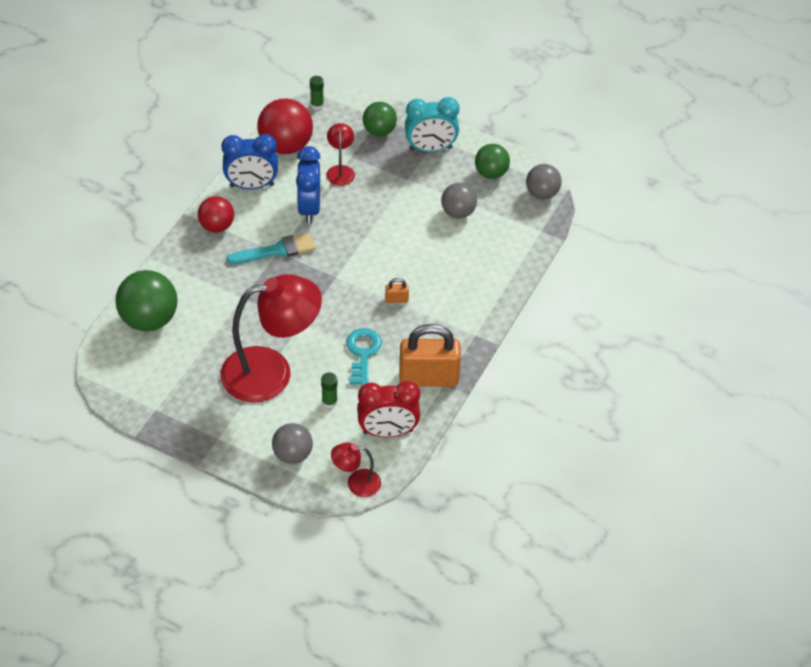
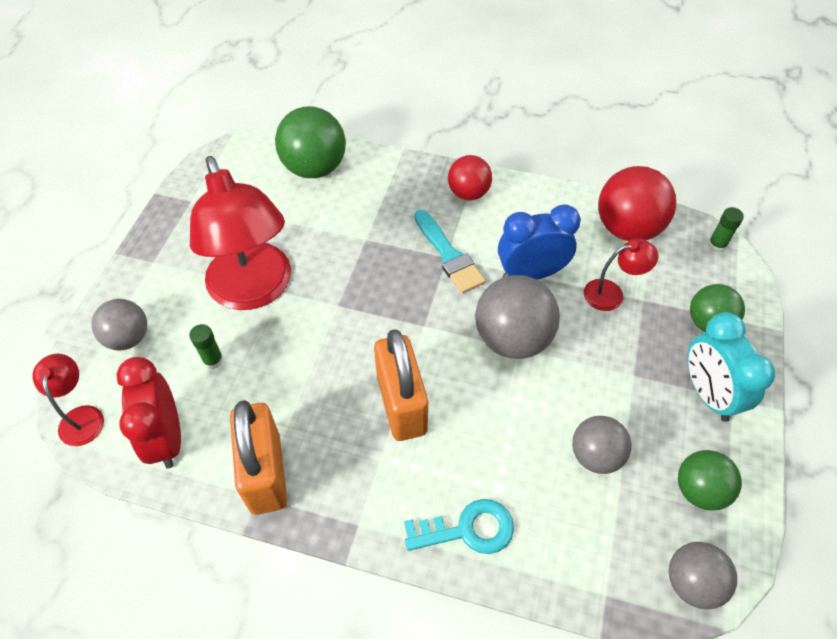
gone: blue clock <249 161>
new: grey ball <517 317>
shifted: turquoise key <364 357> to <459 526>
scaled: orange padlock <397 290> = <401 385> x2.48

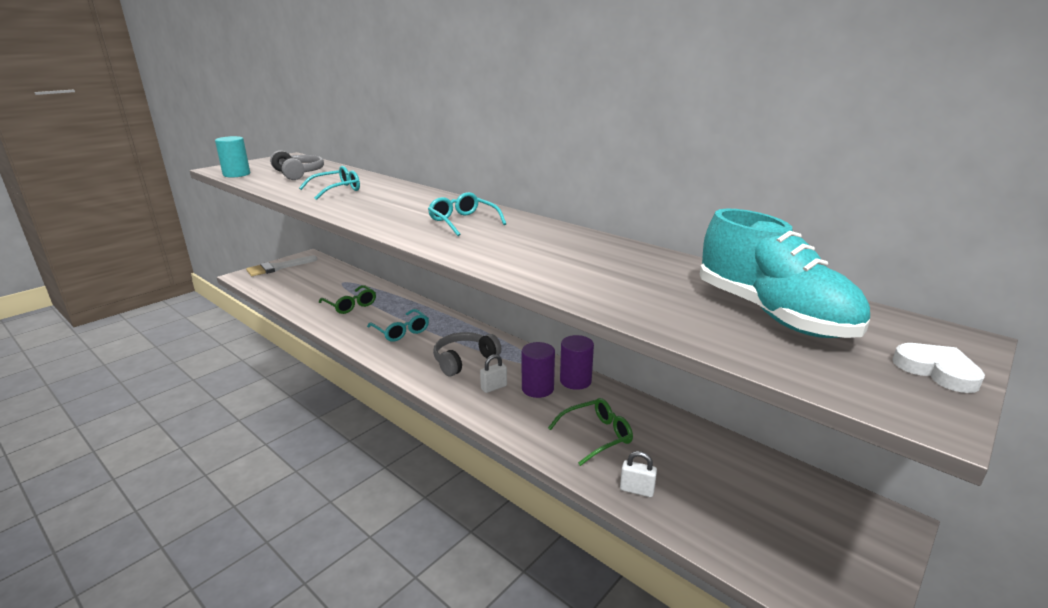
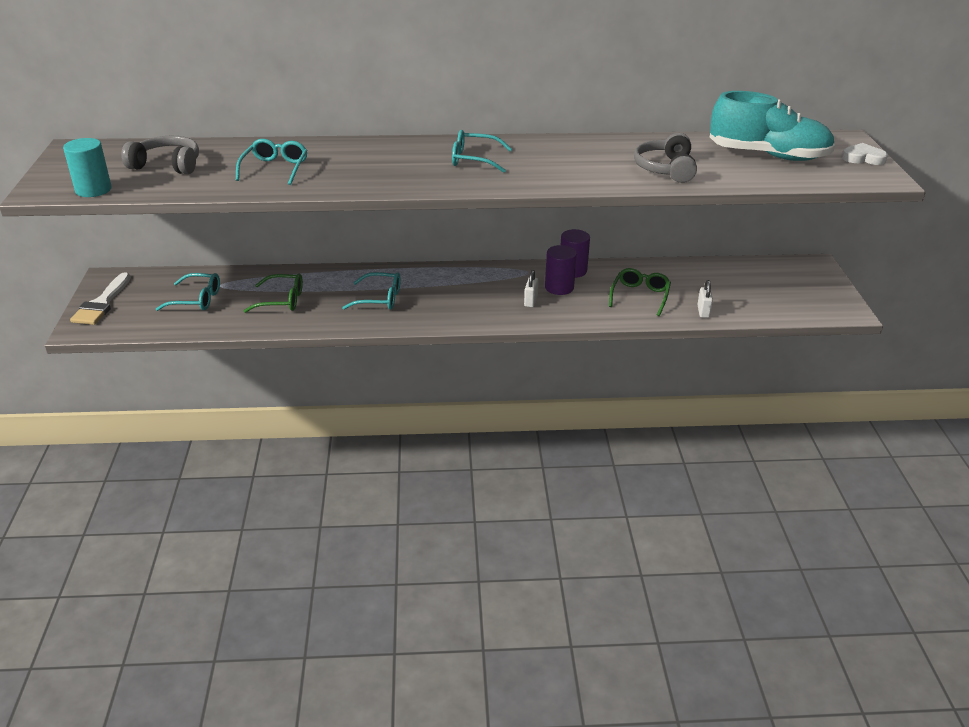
new: turquoise glasses <188 292>
shifted: grey headphones <467 354> to <665 158>
rotated: white padlock <638 474> = <705 299> 60 degrees counterclockwise

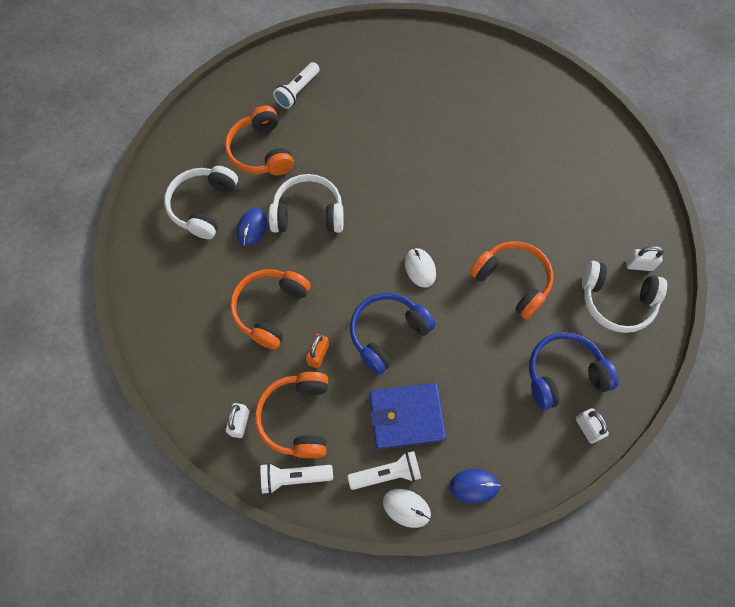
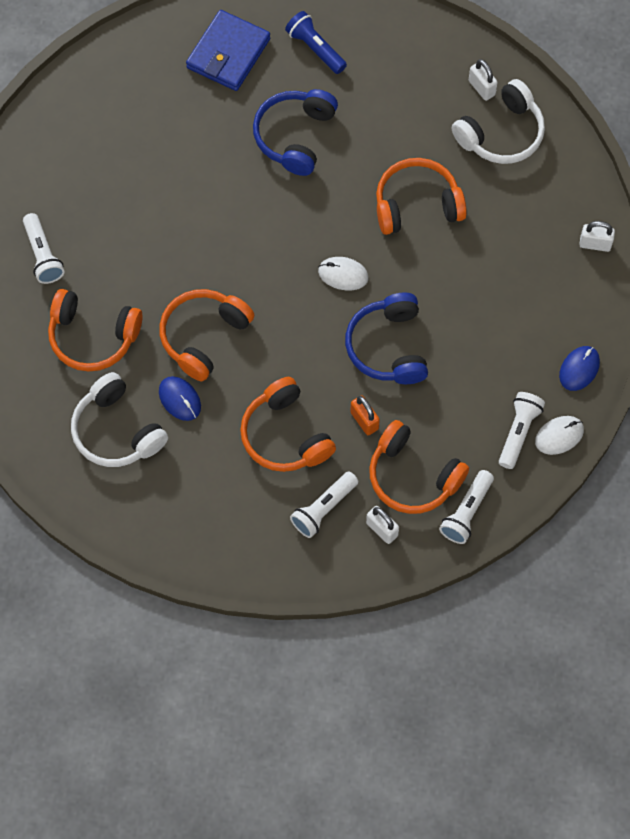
new: blue flashlight <316 42>; white flashlight <324 504>
shifted: blue wallet <408 416> to <228 50>; blue headphones <574 371> to <295 132>
repainted: white headphones <306 203> to orange headphones <206 335>
rotated: white padlock <645 258> = <483 80> 75 degrees counterclockwise

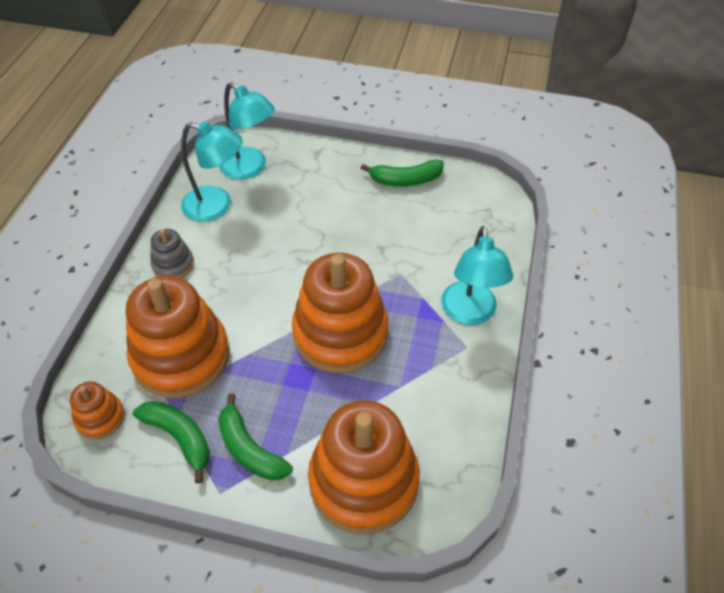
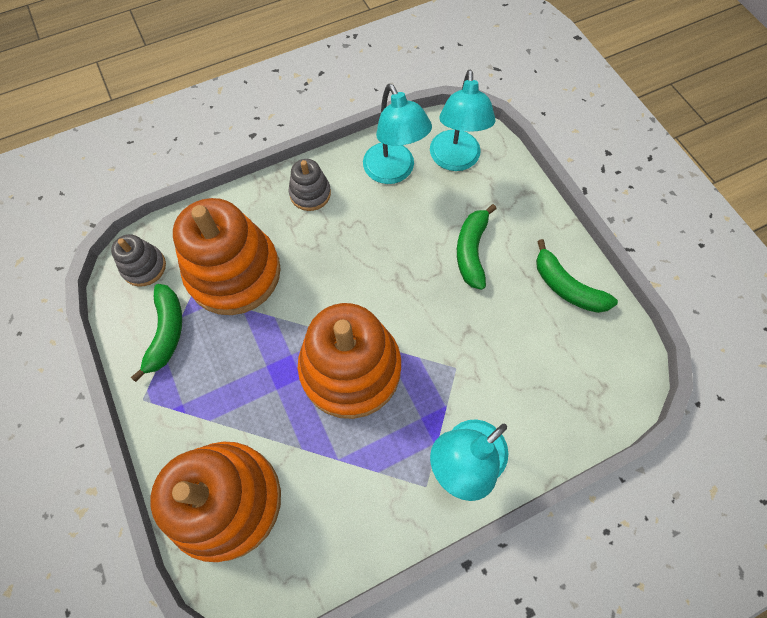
shifted: green banana <255 436> to <477 247>
repainted: orange stacking toy <97 410> to grey stacking toy <138 260>

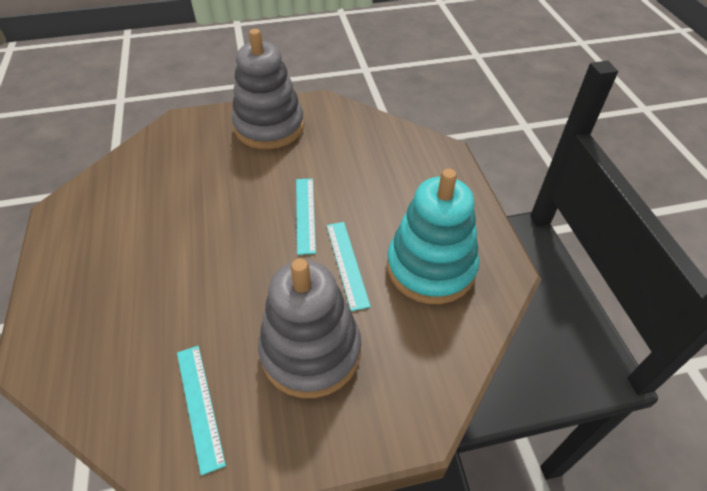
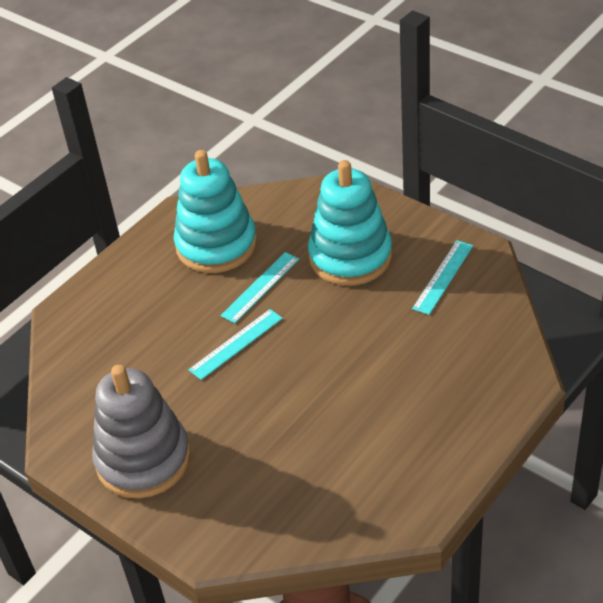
repainted: grey stacking toy <309 328> to turquoise stacking toy <350 223>

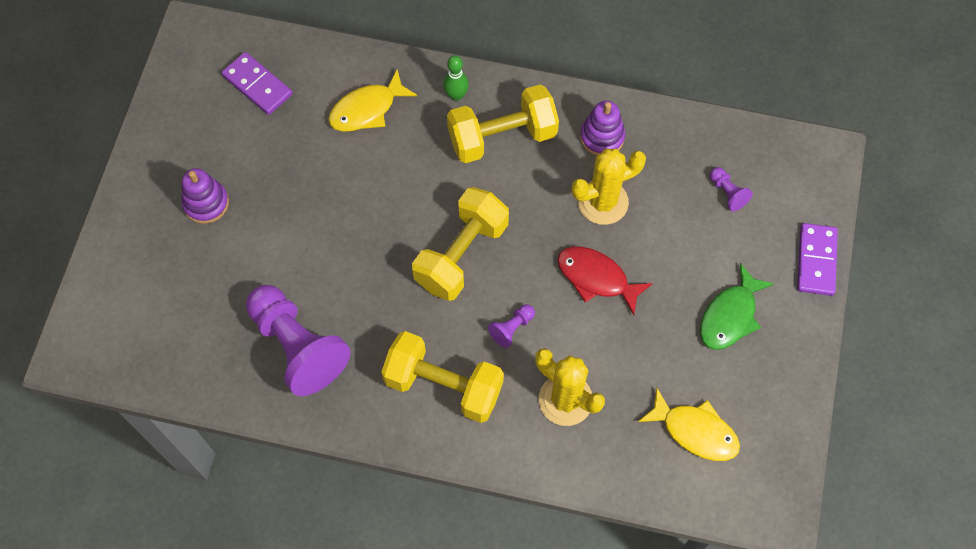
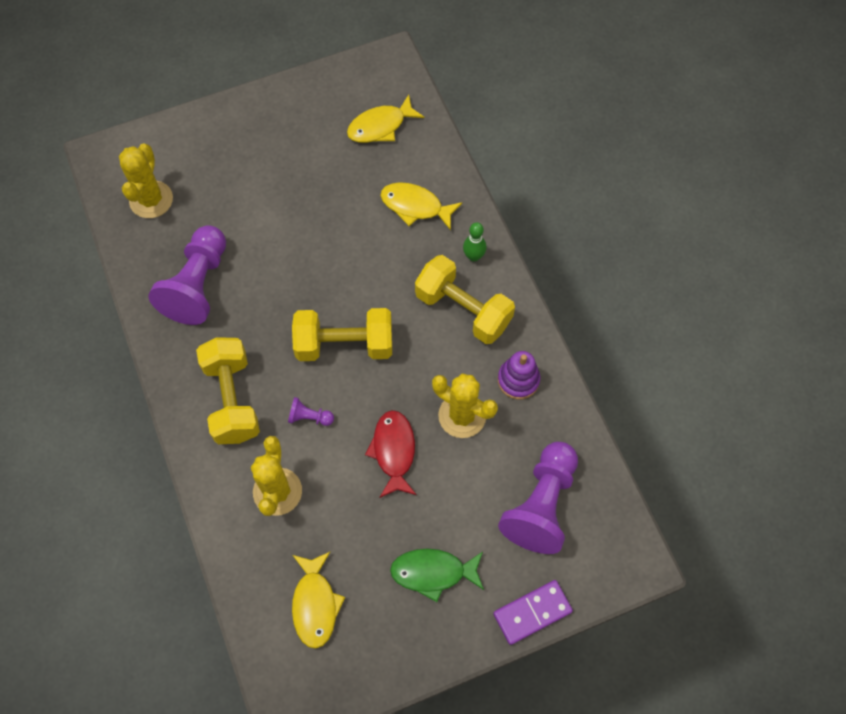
gone: purple stacking toy <205 196>
new: yellow cactus <146 181>
swapped: purple domino <257 83> to yellow fish <385 119>
scaled: purple pawn <731 189> = <538 498> x2.38

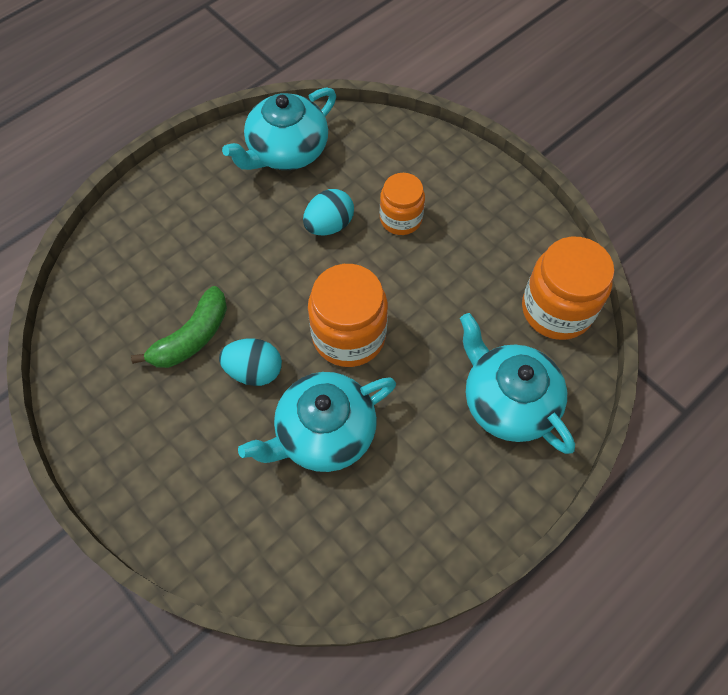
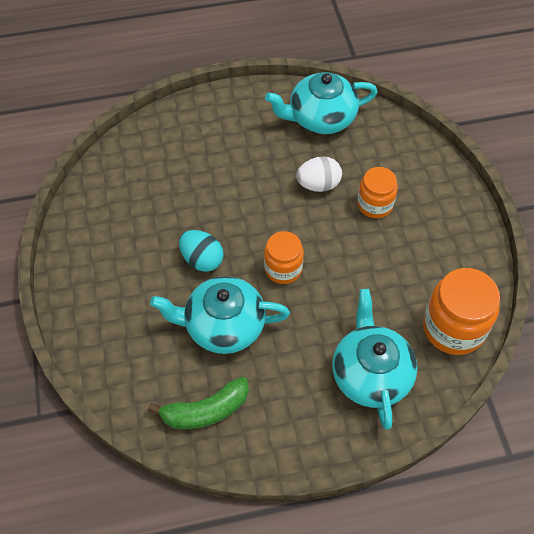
shifted: green banana <179 327> to <198 403>
repainted: turquoise egg <328 212> to white egg <319 174>
scaled: orange jar <348 315> = <284 257> x0.63

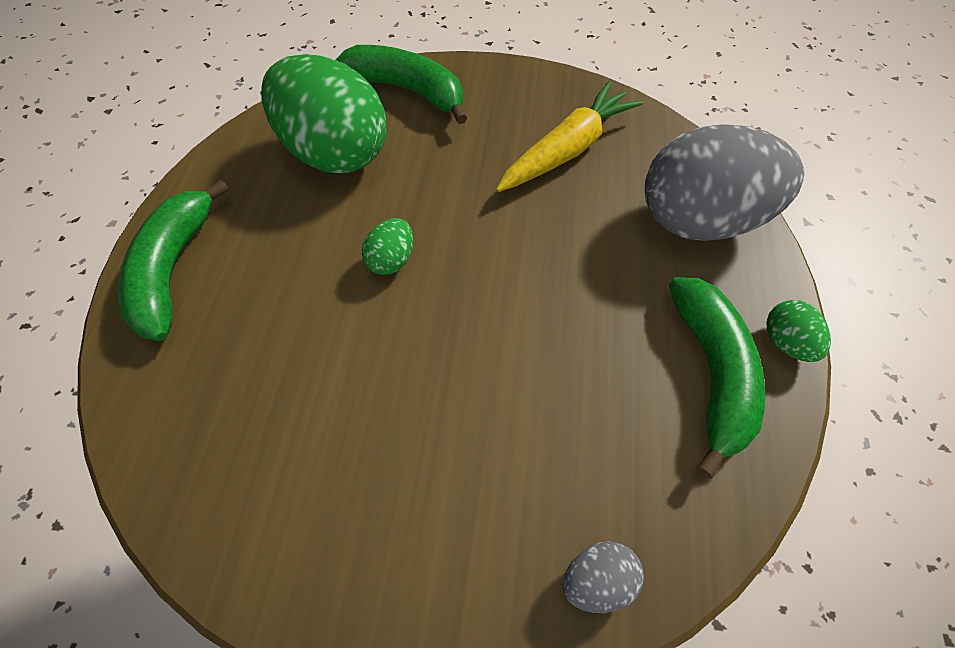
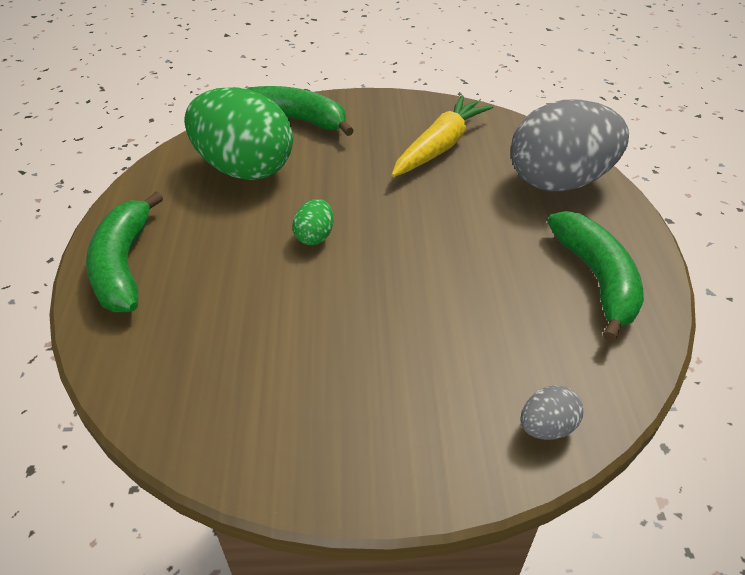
gone: green egg <798 331>

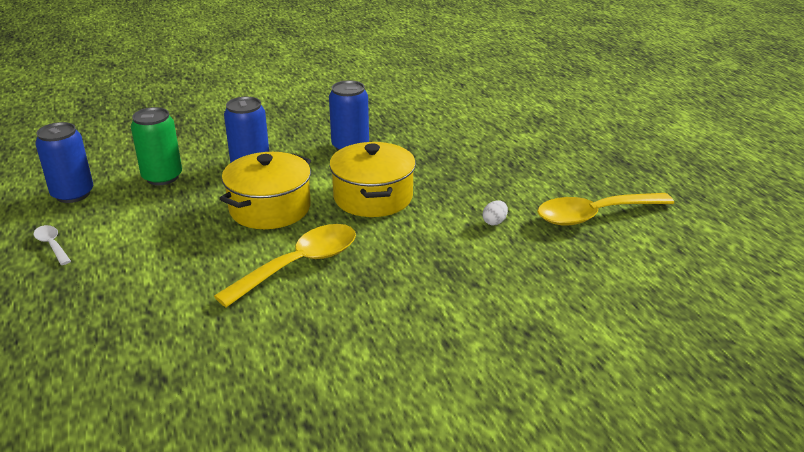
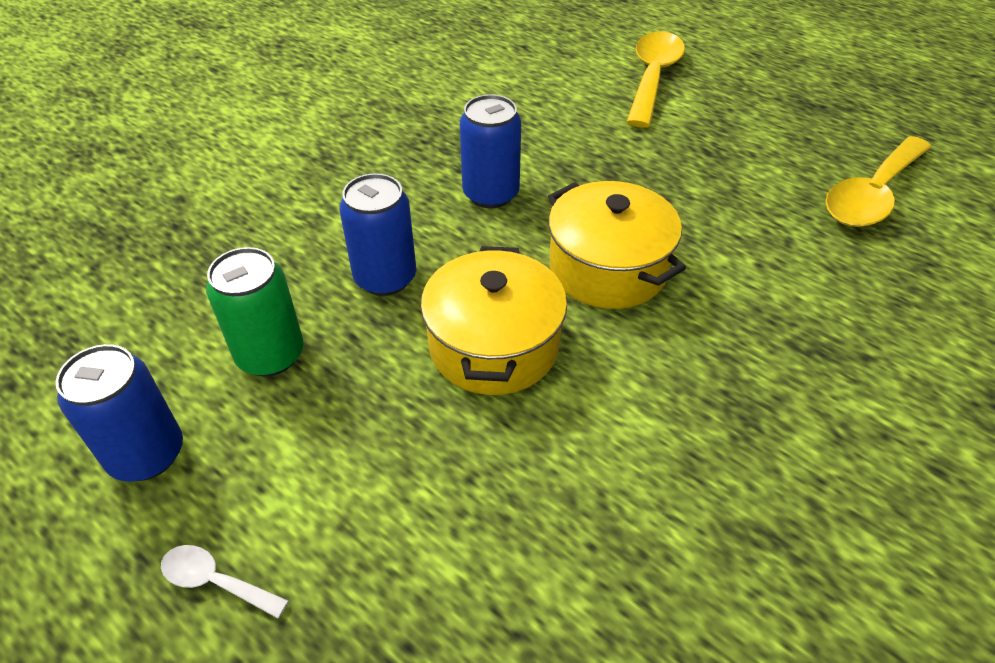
gone: white egg <495 212>
shifted: yellow spoon <285 265> to <656 79>

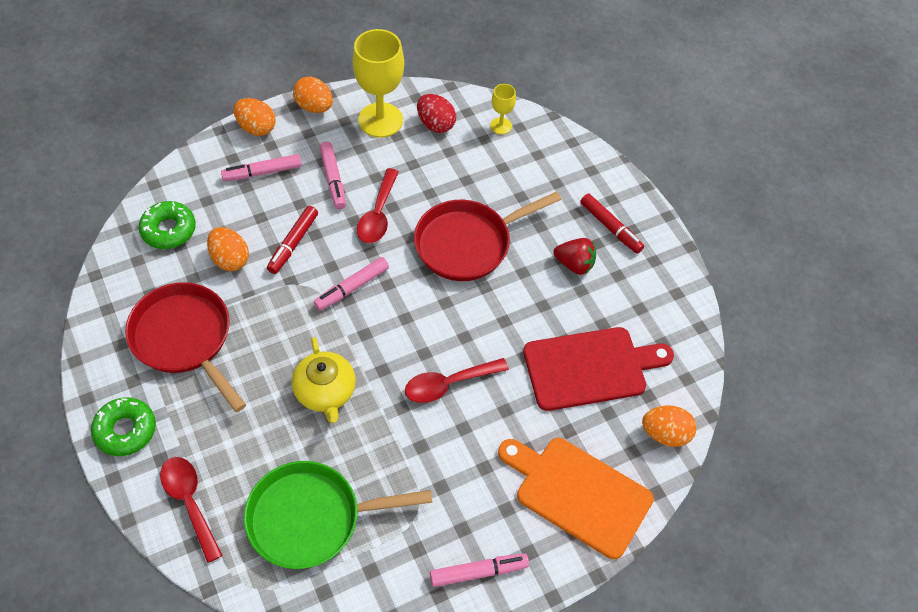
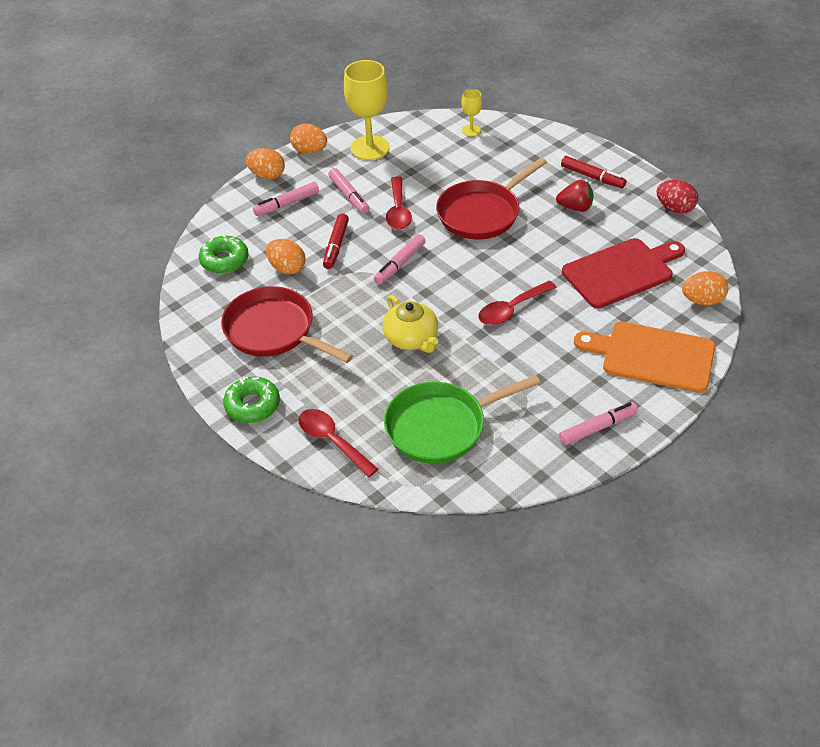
shifted: red egg <436 113> to <677 197>

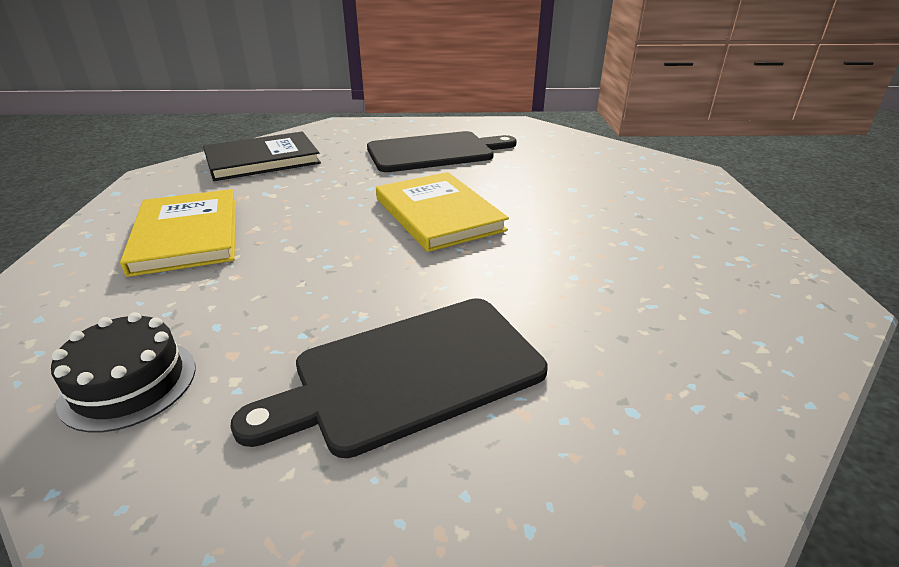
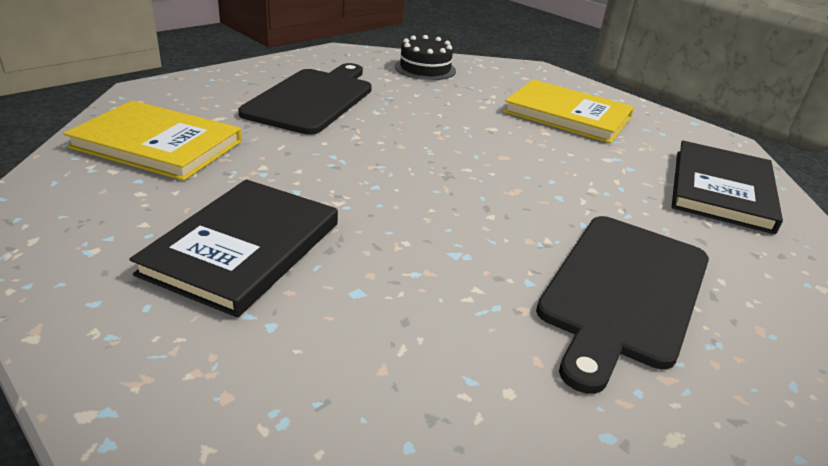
new: black book <233 248>
shifted: yellow book <442 212> to <152 140>

